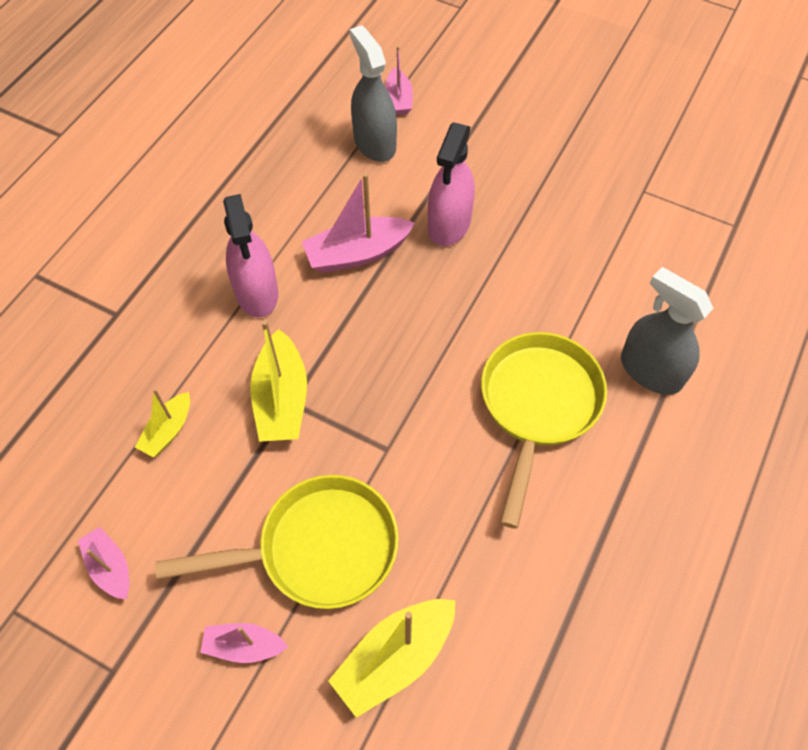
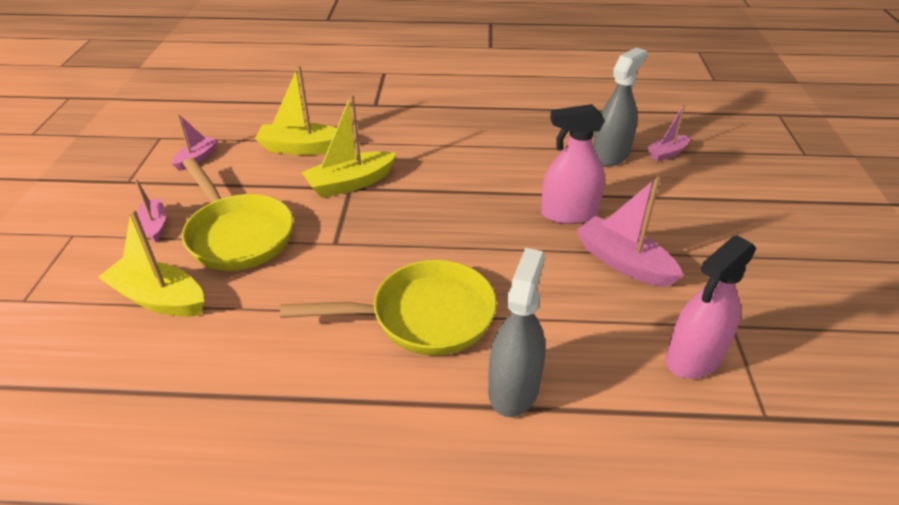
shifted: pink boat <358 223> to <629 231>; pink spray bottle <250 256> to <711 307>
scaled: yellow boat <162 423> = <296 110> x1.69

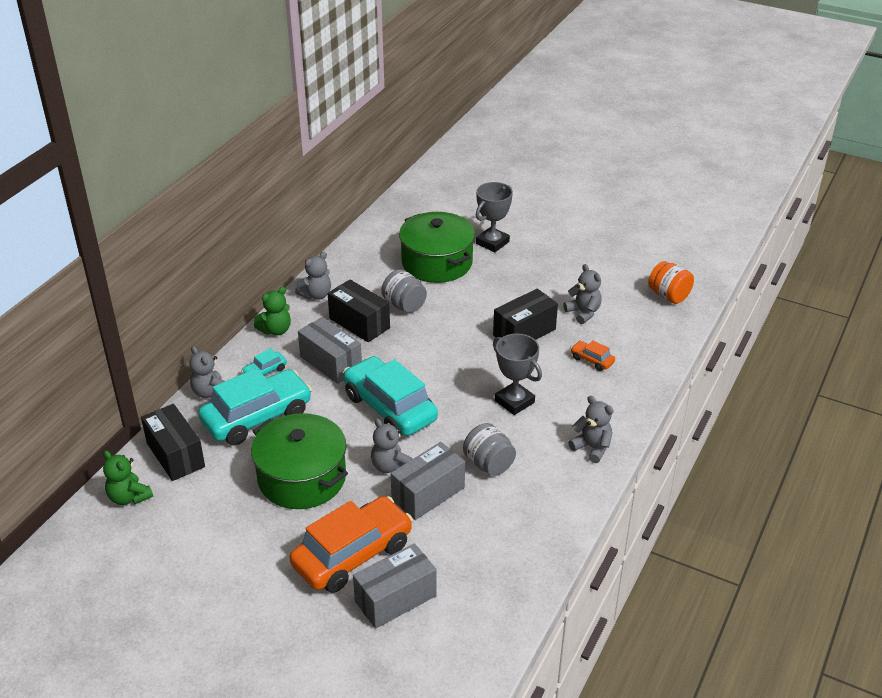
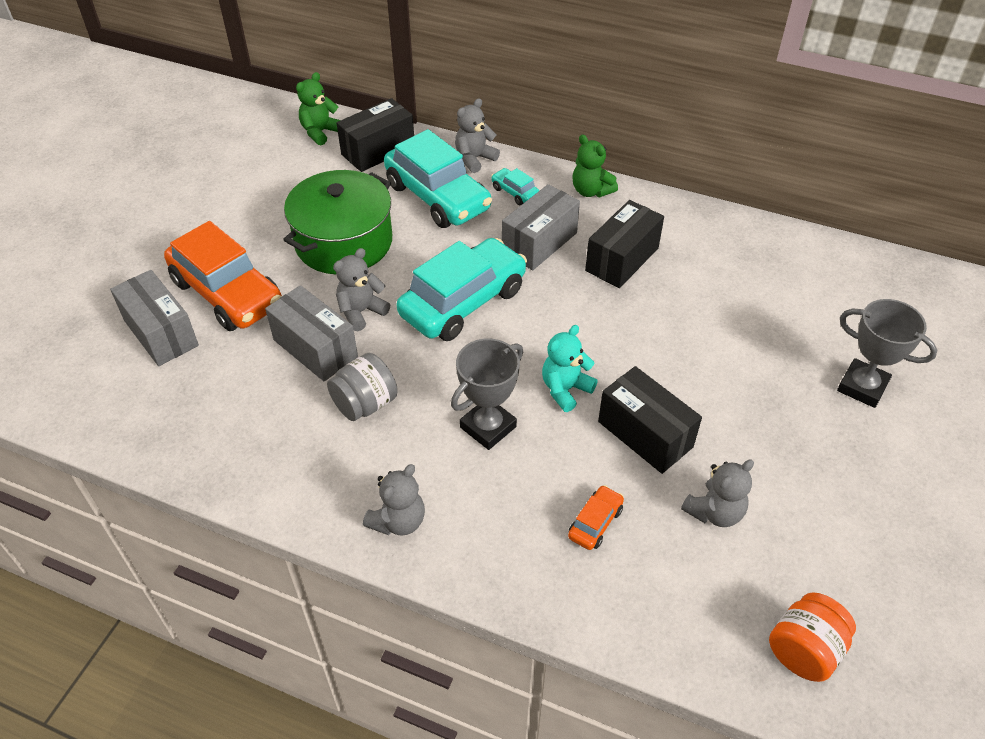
gone: grey teddy bear <313 276>; grey jar <404 291>; green pot <437 247>
new: turquoise teddy bear <570 368>

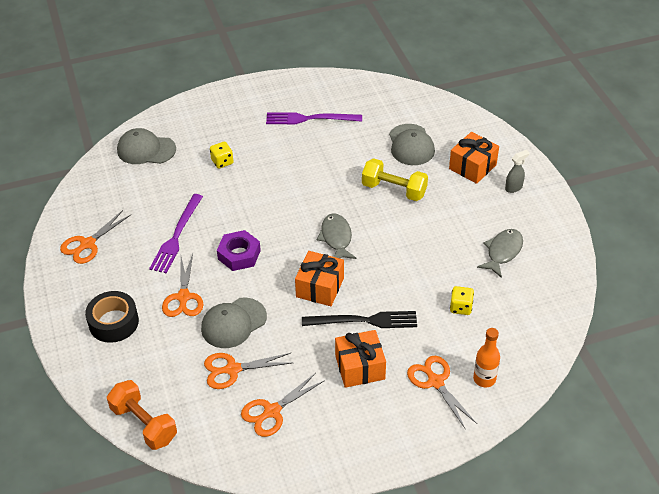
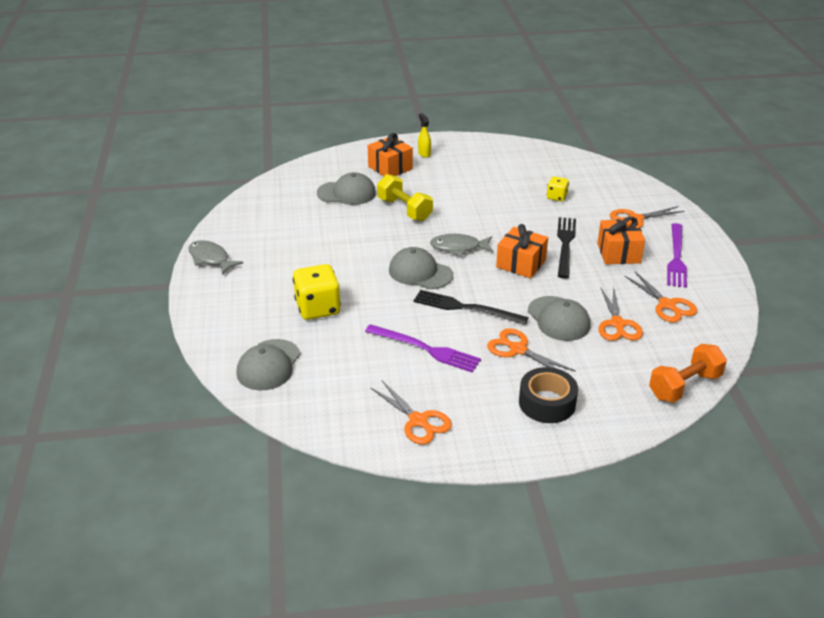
gone: orange bottle <486 358>
new: grey cap <421 268>
shifted: grey fish <500 253> to <215 257>; purple fork <314 118> to <677 255>
swapped: purple nut <239 250> to black fork <471 307>
repainted: grey spray bottle <517 171> to yellow spray bottle <424 135>
rotated: yellow dumbbell <395 179> = <405 197> 75 degrees counterclockwise; orange scissors <183 285> = <531 350> 150 degrees counterclockwise
scaled: yellow dice <222 155> = <317 292> x1.85

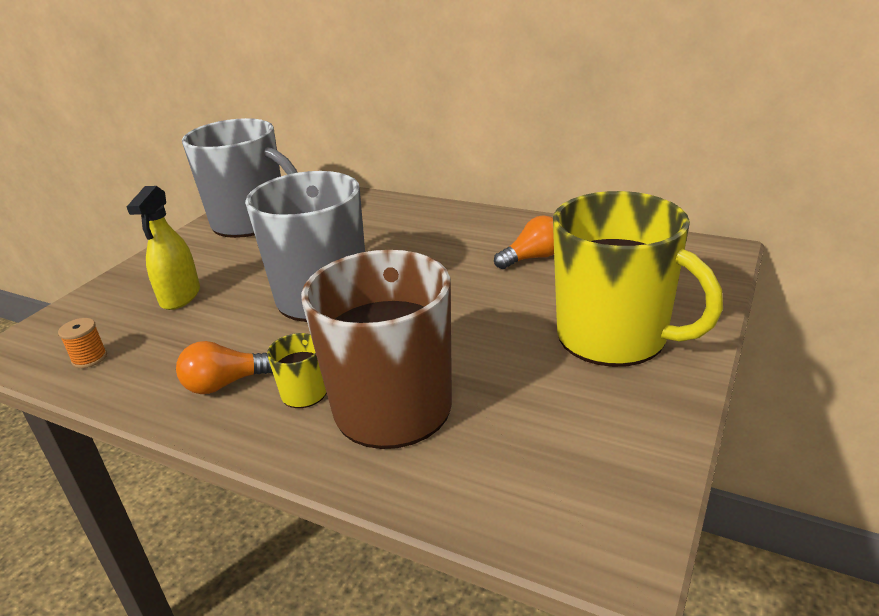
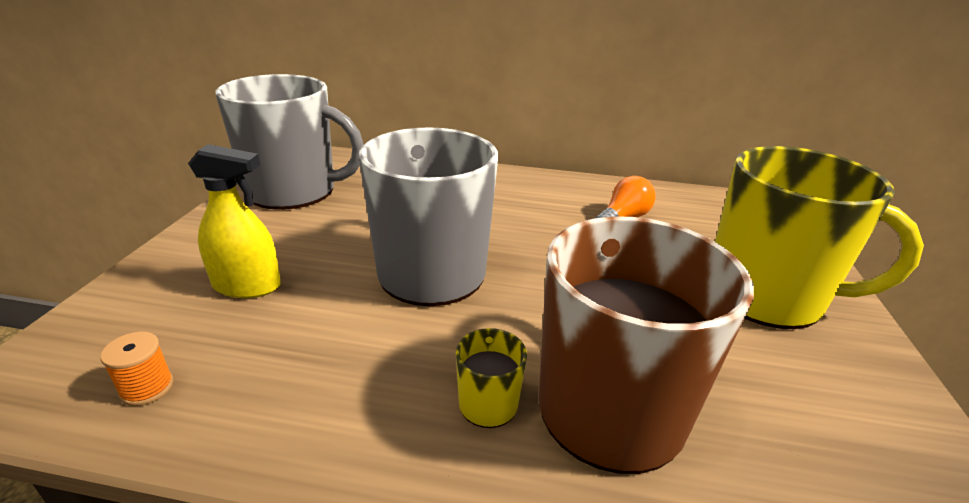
gone: orange light bulb <224 367>
rotated: yellow spray bottle <163 248> = <234 221> 75 degrees counterclockwise

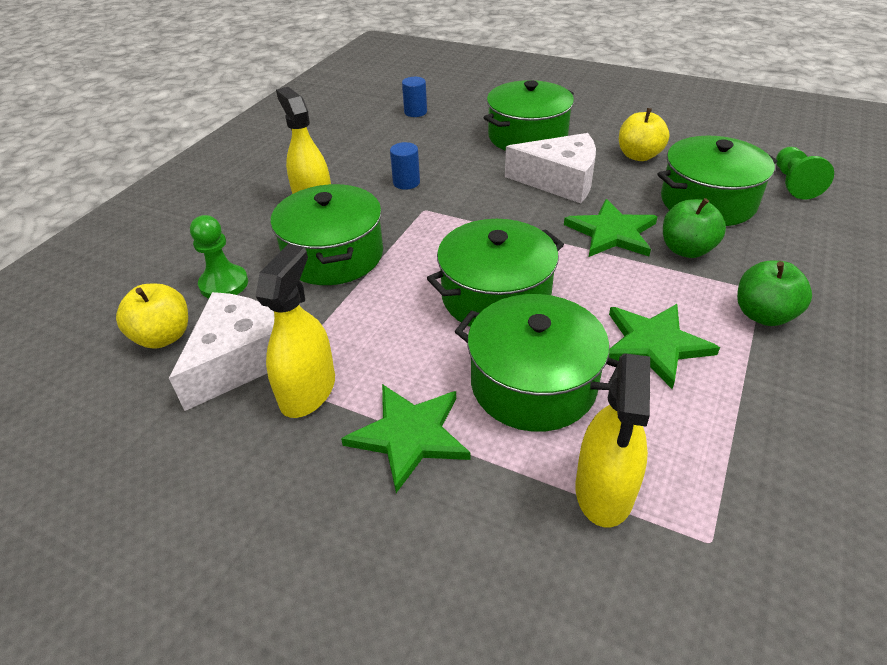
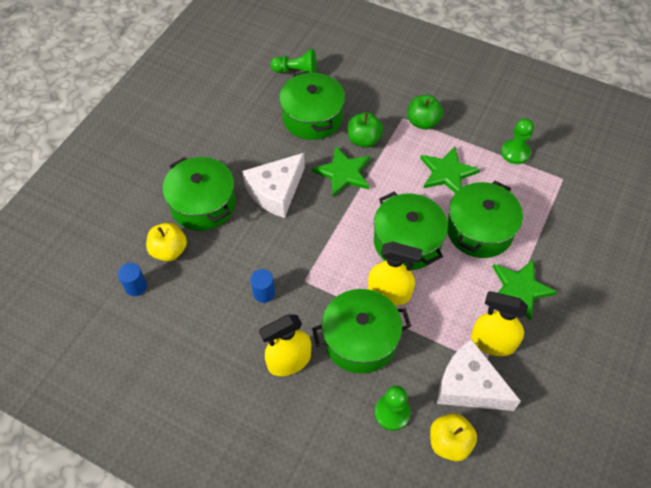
new: green pawn <517 141>
shifted: yellow apple <644 134> to <166 242>; yellow spray bottle <612 441> to <395 273>
rotated: white cheese <550 168> = <273 185> 150 degrees counterclockwise

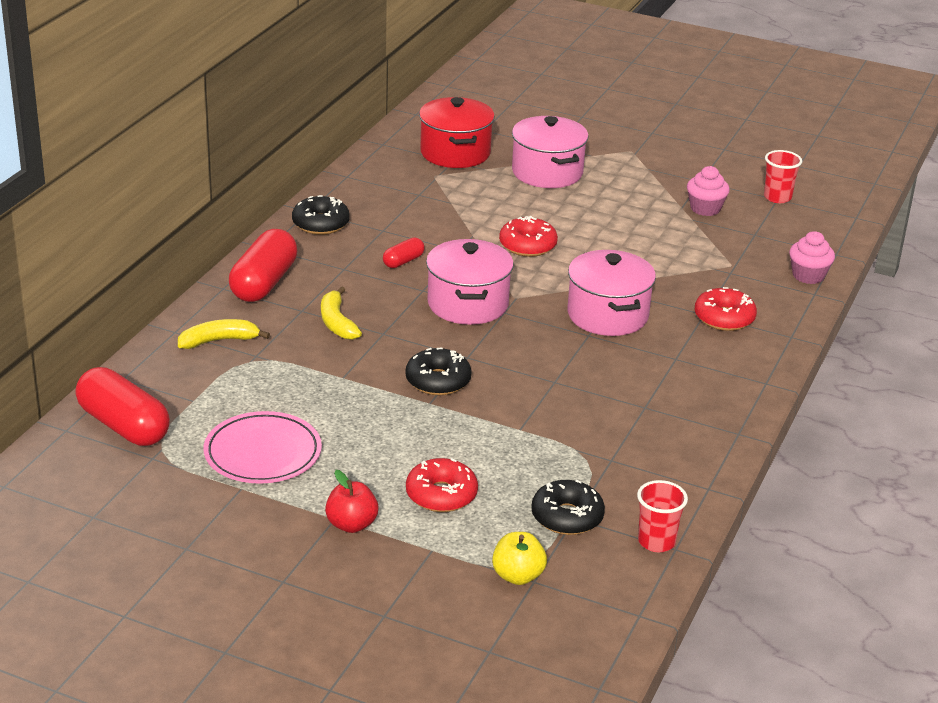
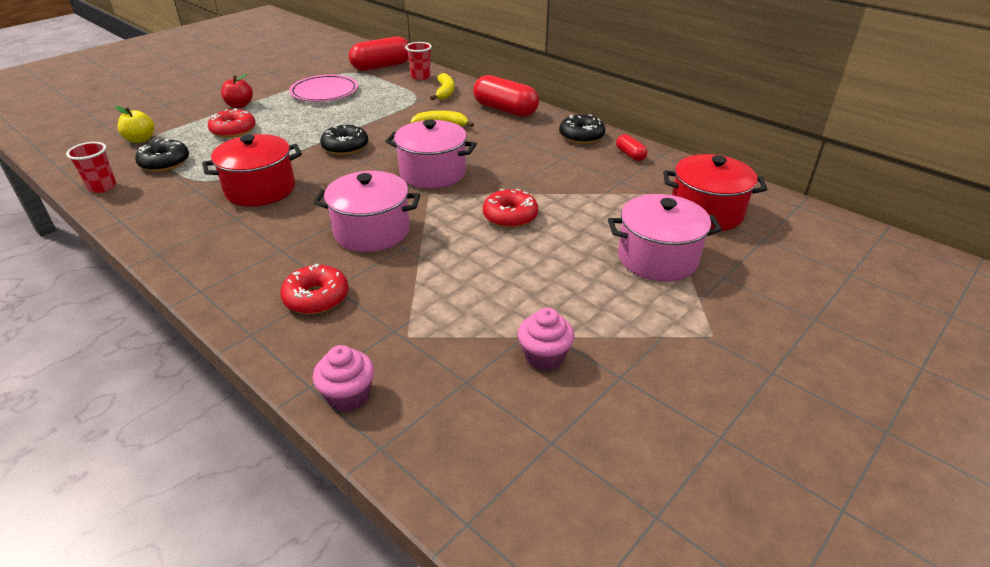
new: red pot <252 170>
shifted: red cup <783 176> to <418 61>; red capsule <404 252> to <632 147>

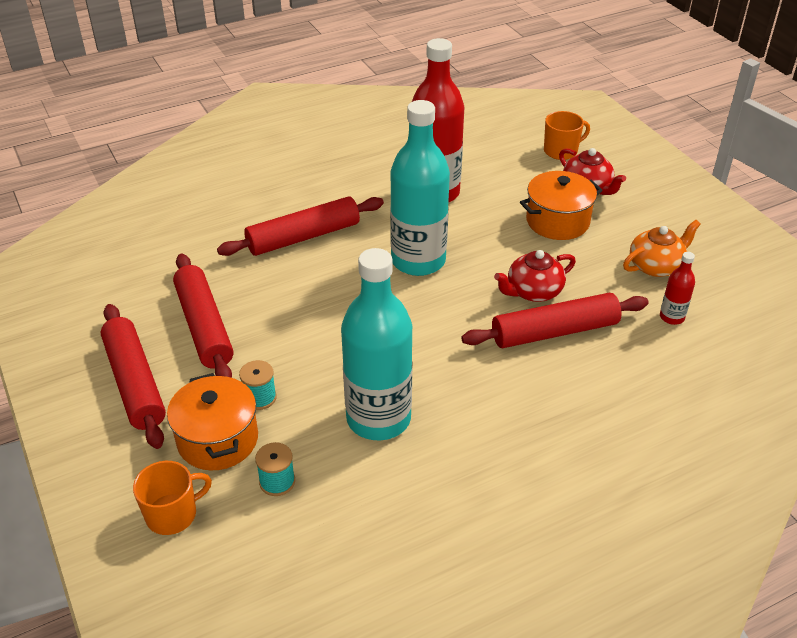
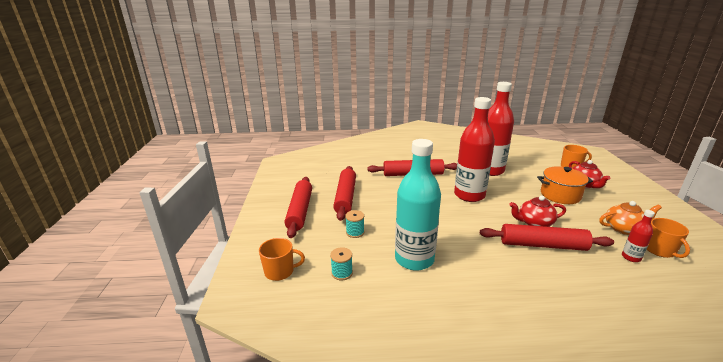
gone: orange pot <212 421>
new: orange mug <668 238>
repainted: turquoise bottle <420 188> to red bottle <474 149>

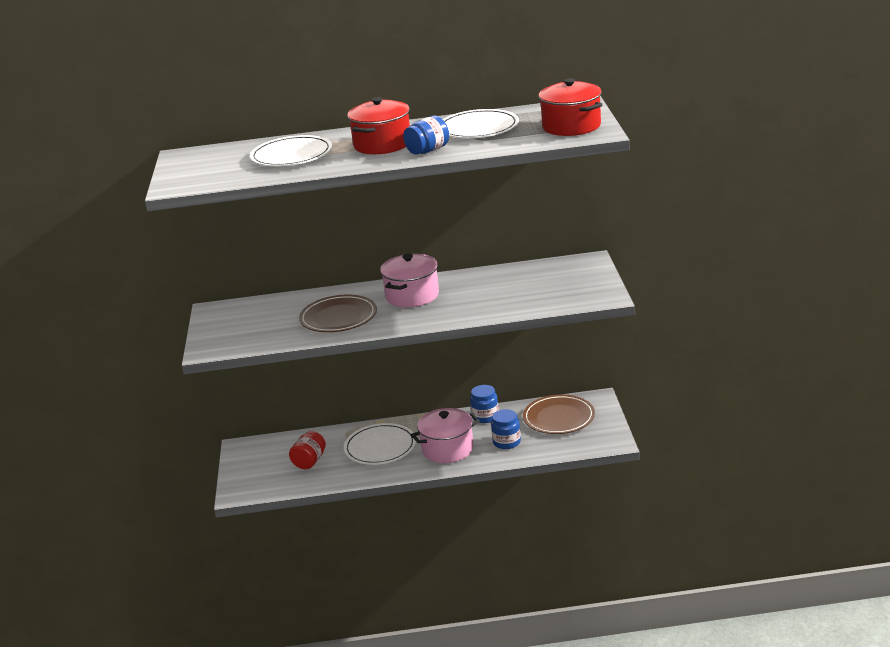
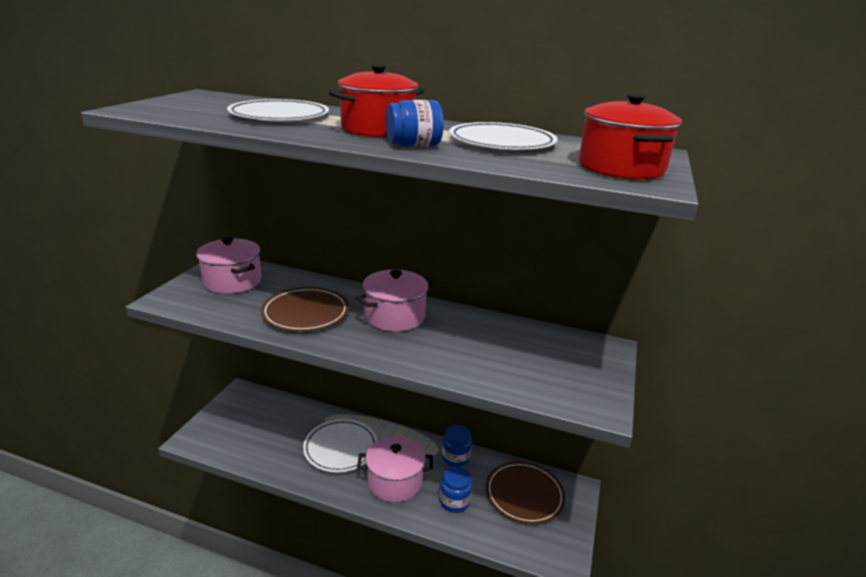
gone: red jar <307 450>
new: pink pot <228 265>

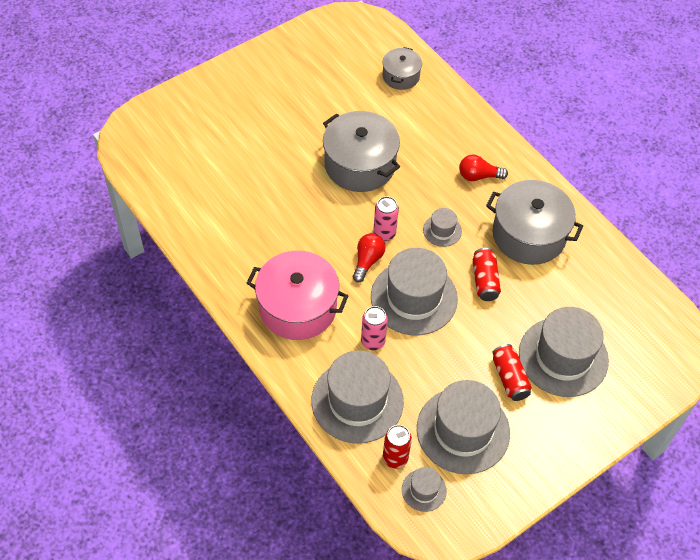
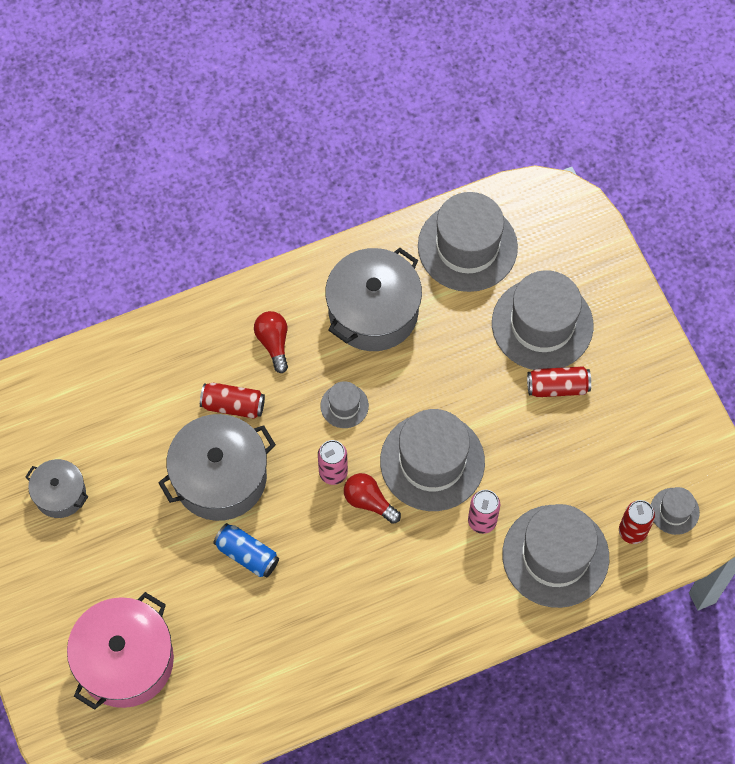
new: blue can <246 550>
shifted: grey pot <402 68> to <56 488>; pink pot <297 295> to <120 651>; red can <487 274> to <232 401>; grey hat <463 427> to <468 242>
rotated: red light bulb <483 167> = <271 342> 150 degrees clockwise

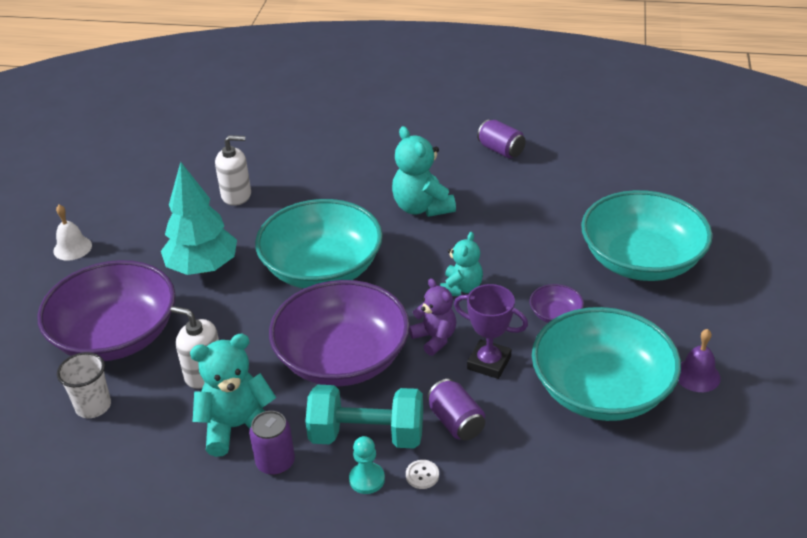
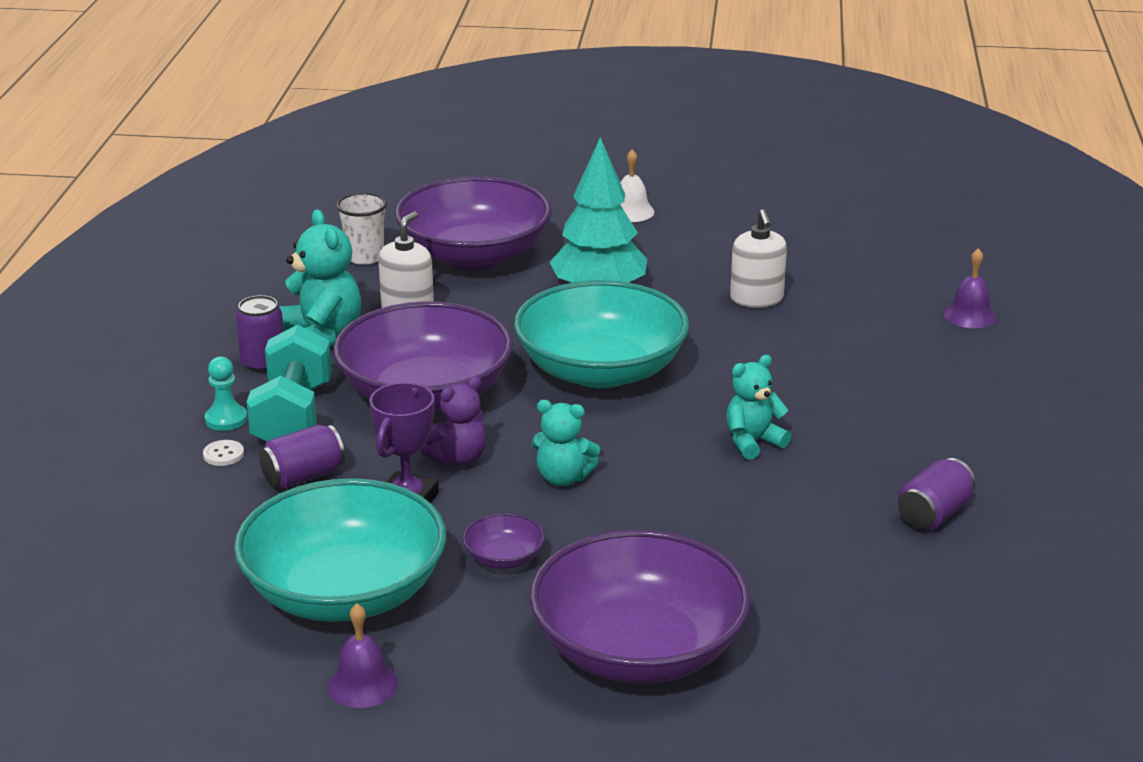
new: purple bell <970 288>
repainted: turquoise bowl <646 235> to purple bowl <640 606>
scaled: turquoise teddy bear <424 171> = <758 407> x0.65

